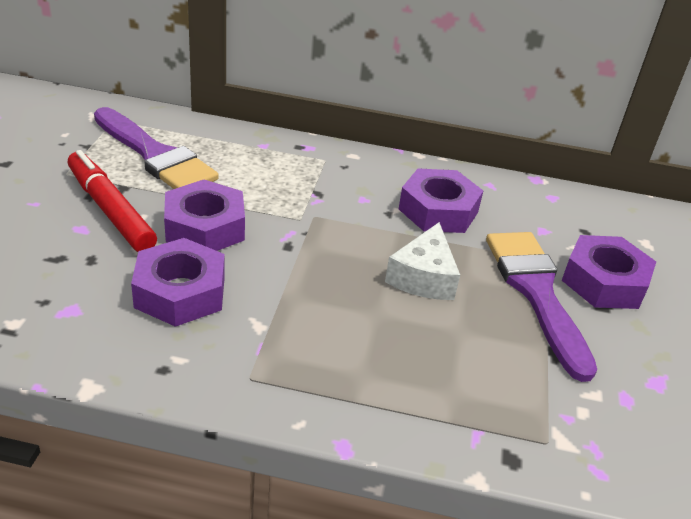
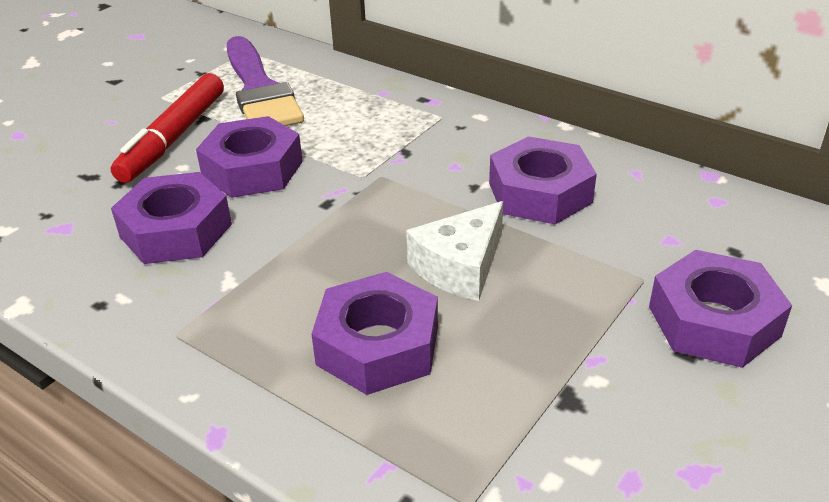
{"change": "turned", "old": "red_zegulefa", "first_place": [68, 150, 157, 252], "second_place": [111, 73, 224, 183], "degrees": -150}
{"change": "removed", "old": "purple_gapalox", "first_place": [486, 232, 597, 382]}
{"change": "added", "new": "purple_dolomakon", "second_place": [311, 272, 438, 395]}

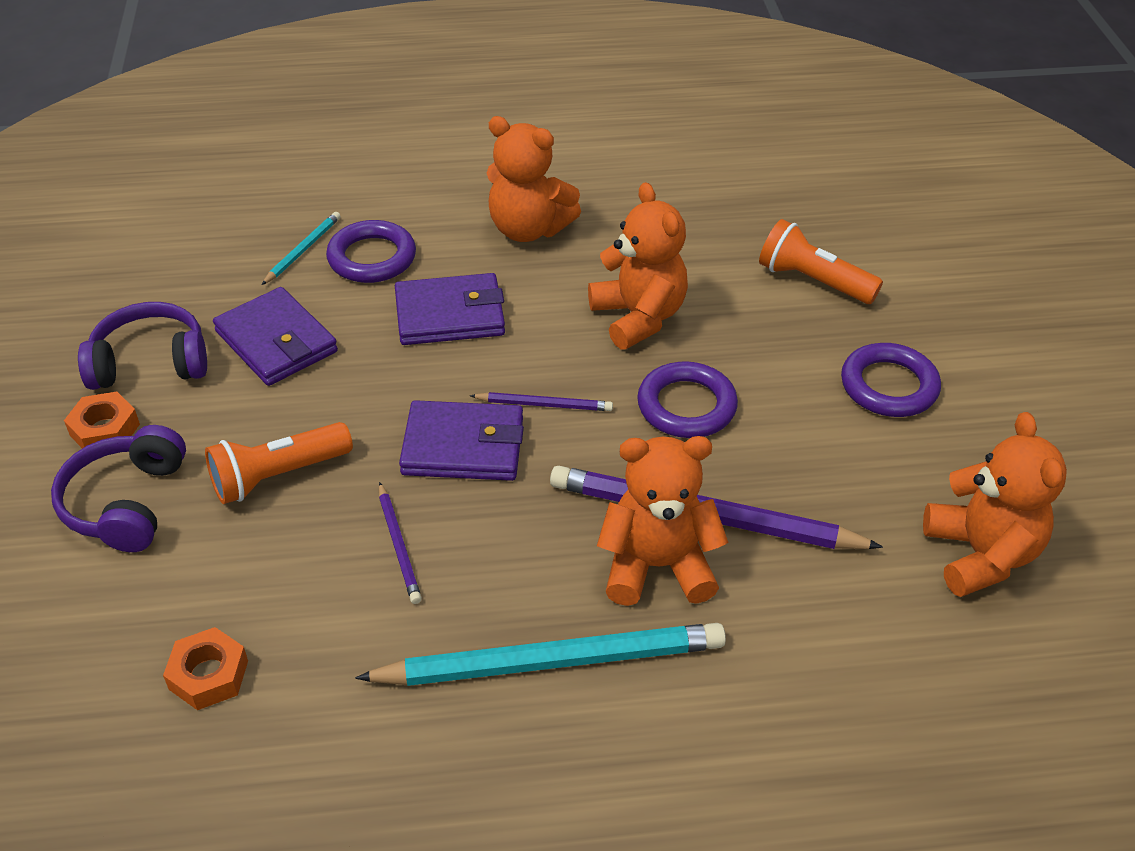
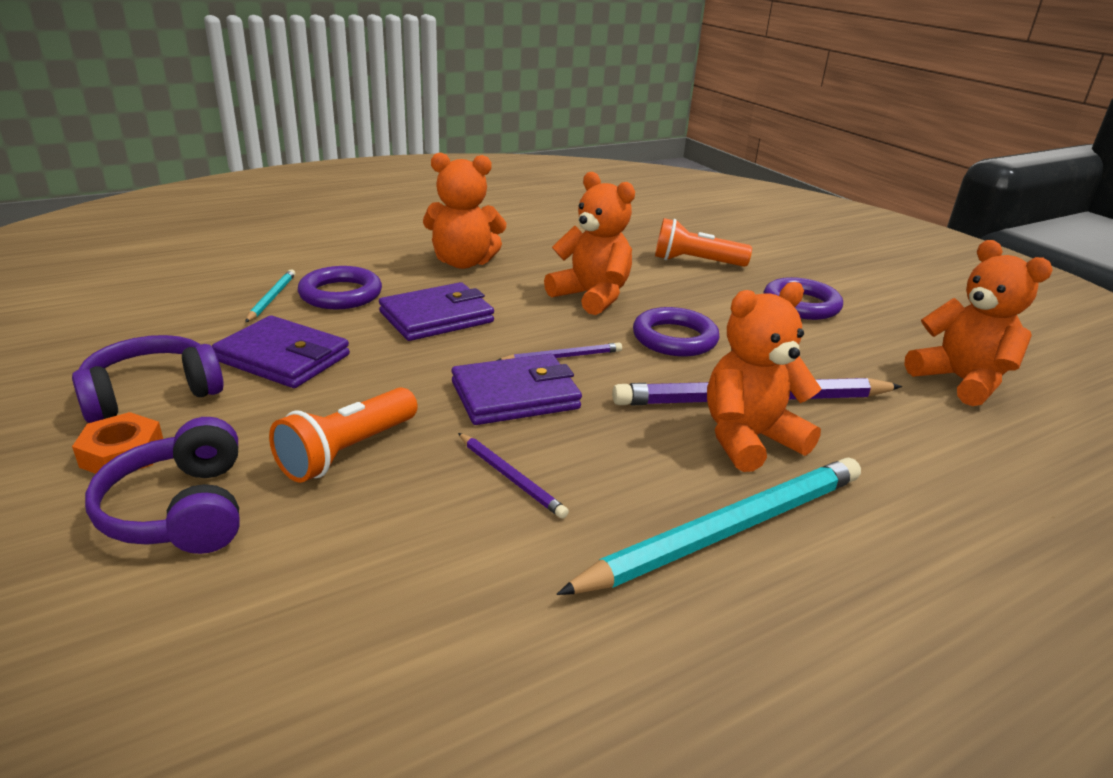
{"change": "removed", "old": "orange_dolomakon", "first_place": [163, 627, 248, 710]}

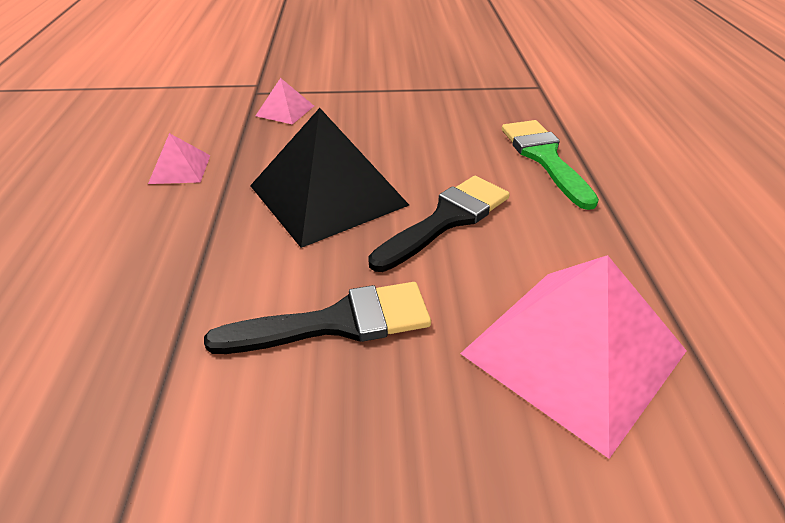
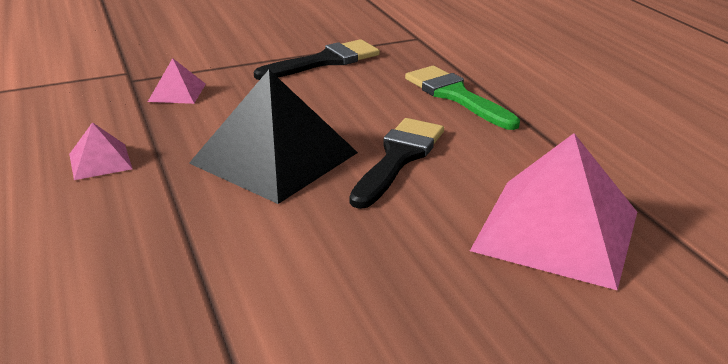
{"change": "moved", "old": "black_gapalox", "first_place": [204, 282, 431, 354], "second_place": [254, 39, 380, 80]}

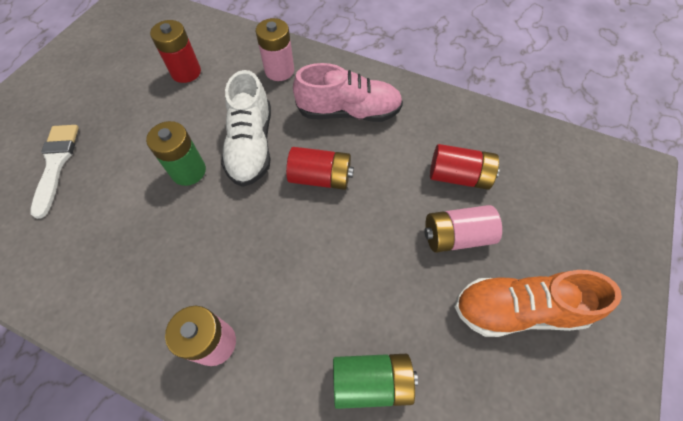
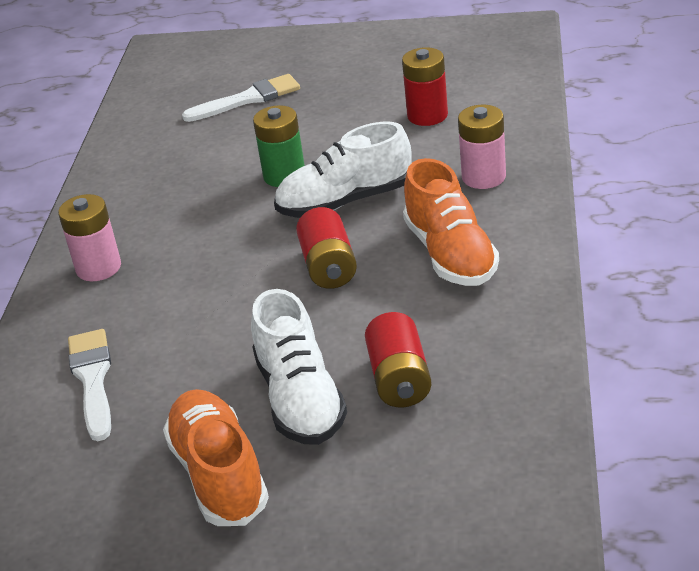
{"change": "recoloured", "old": "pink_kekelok", "new": "orange_kekelok", "first_place": [293, 63, 403, 122], "second_place": [403, 158, 499, 286]}
{"change": "replaced", "old": "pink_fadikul", "new": "white_kekelok", "first_place": [424, 205, 502, 253], "second_place": [251, 289, 347, 445]}
{"change": "replaced", "old": "green_fadikul", "new": "white_gapalox", "first_place": [333, 354, 418, 409], "second_place": [68, 329, 111, 441]}

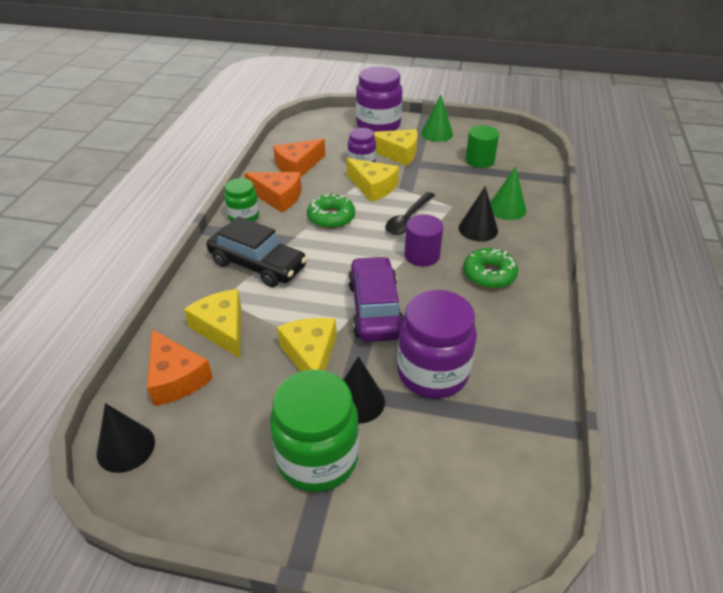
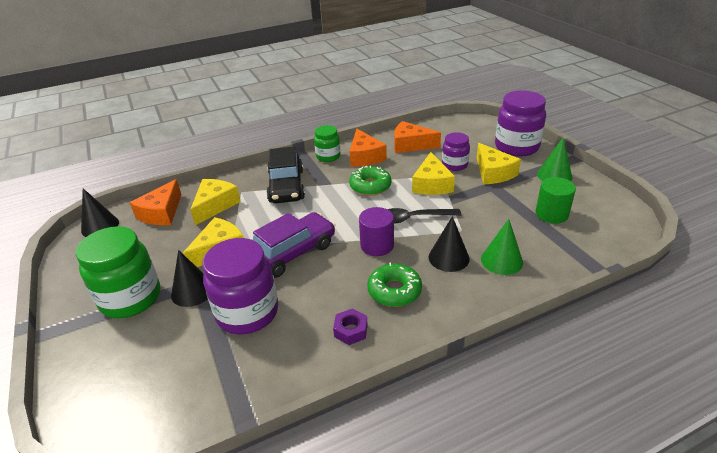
{"change": "added", "new": "purple_dolomakon", "second_place": [333, 308, 368, 345]}

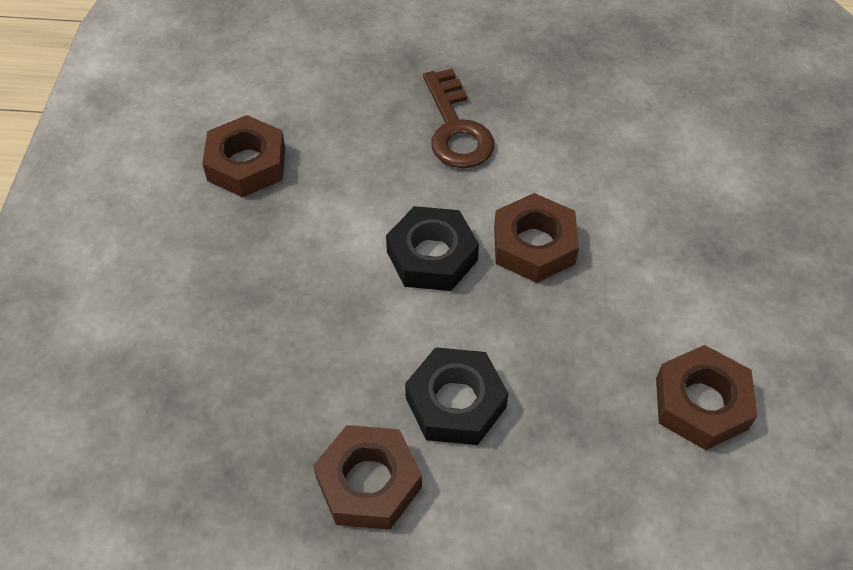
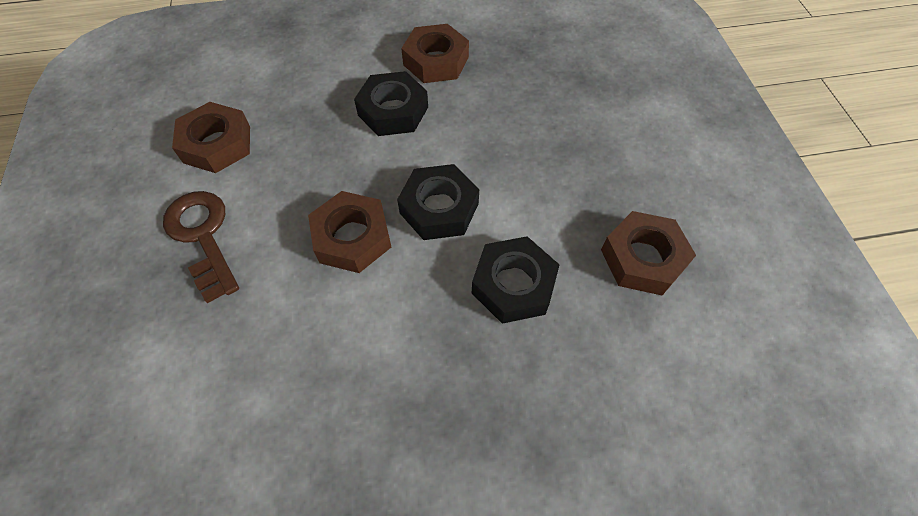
{"change": "moved", "old": "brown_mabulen", "first_place": [423, 69, 494, 168], "second_place": [163, 191, 239, 303]}
{"change": "added", "new": "black_dolomakon", "second_place": [472, 236, 559, 324]}

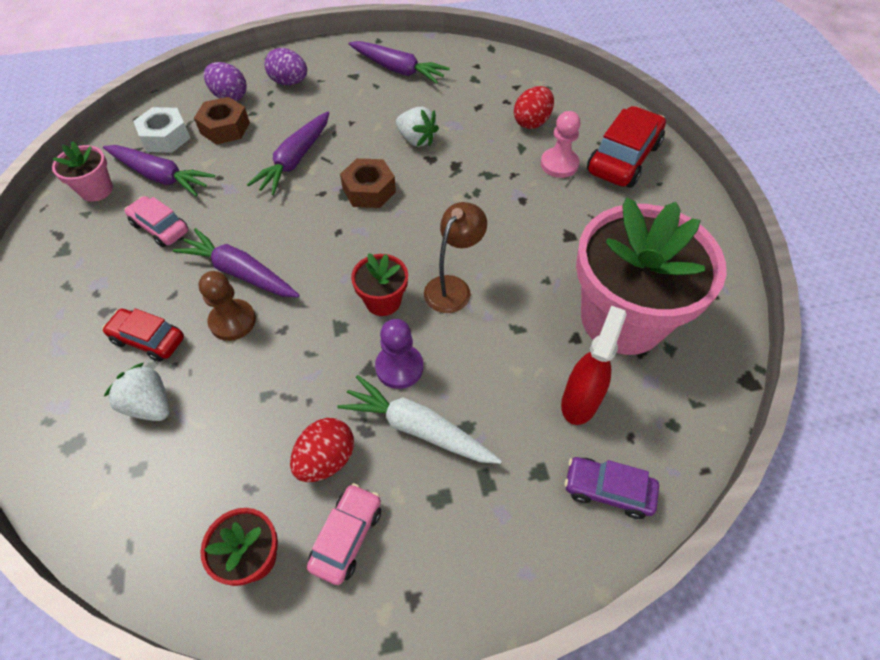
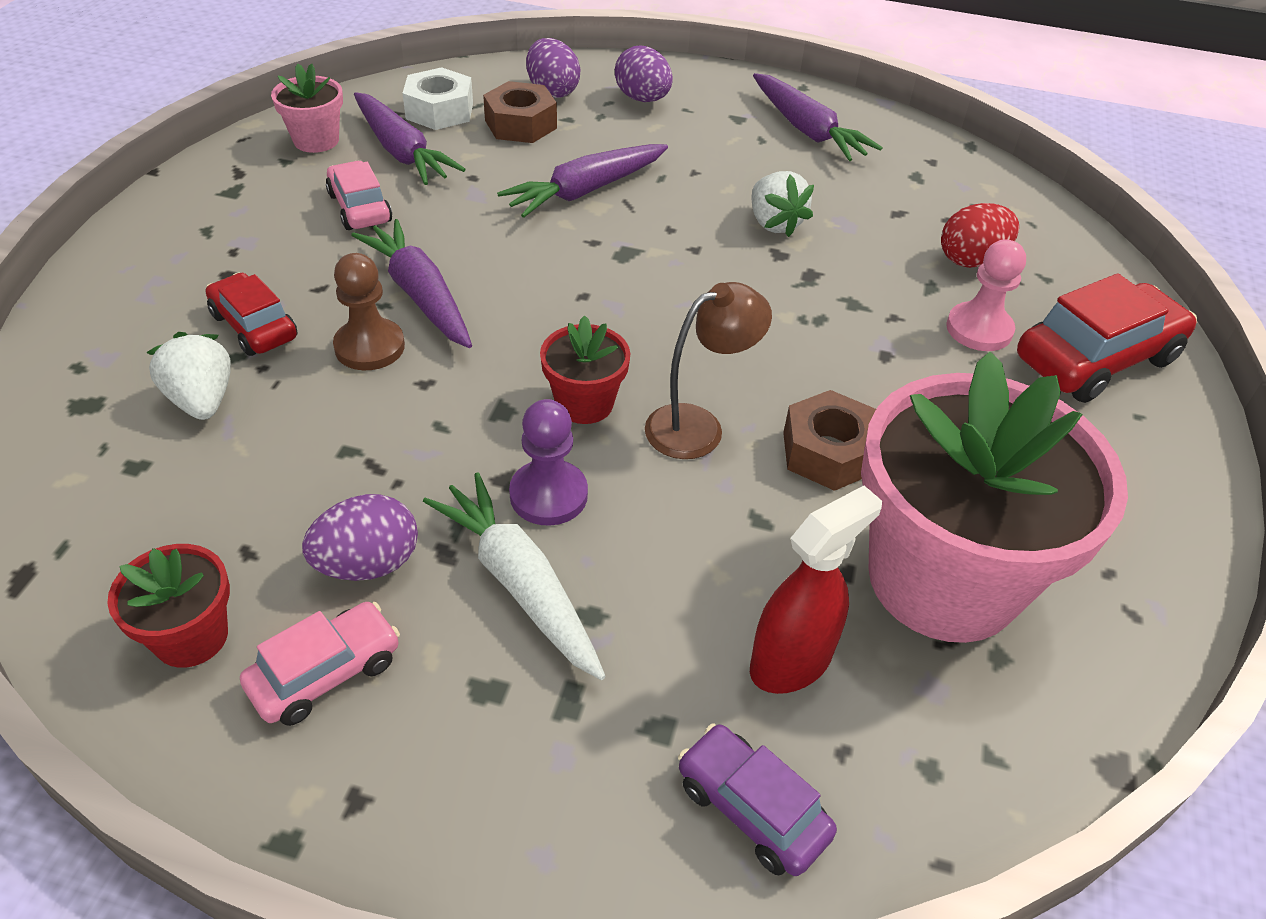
{"change": "moved", "old": "brown_dolomakon", "first_place": [340, 158, 396, 208], "second_place": [783, 390, 876, 491]}
{"change": "recoloured", "old": "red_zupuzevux", "new": "purple_zupuzevux", "first_place": [290, 418, 354, 482], "second_place": [302, 494, 418, 581]}

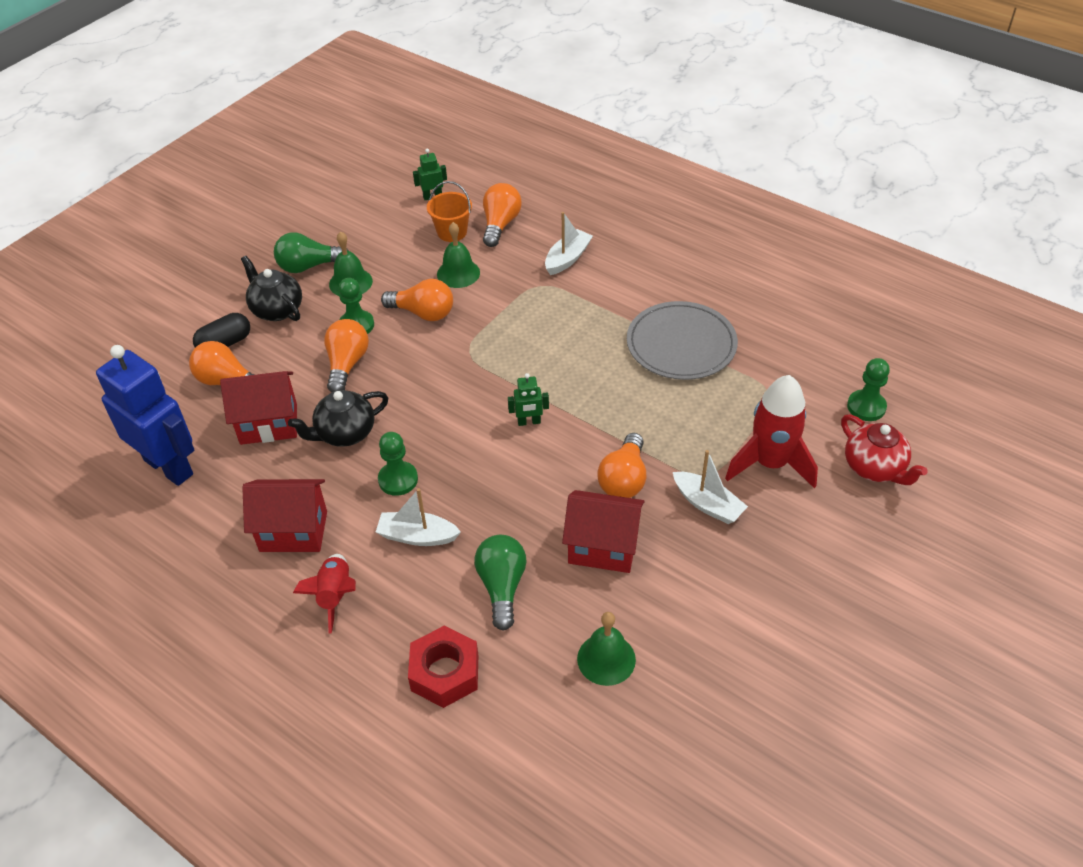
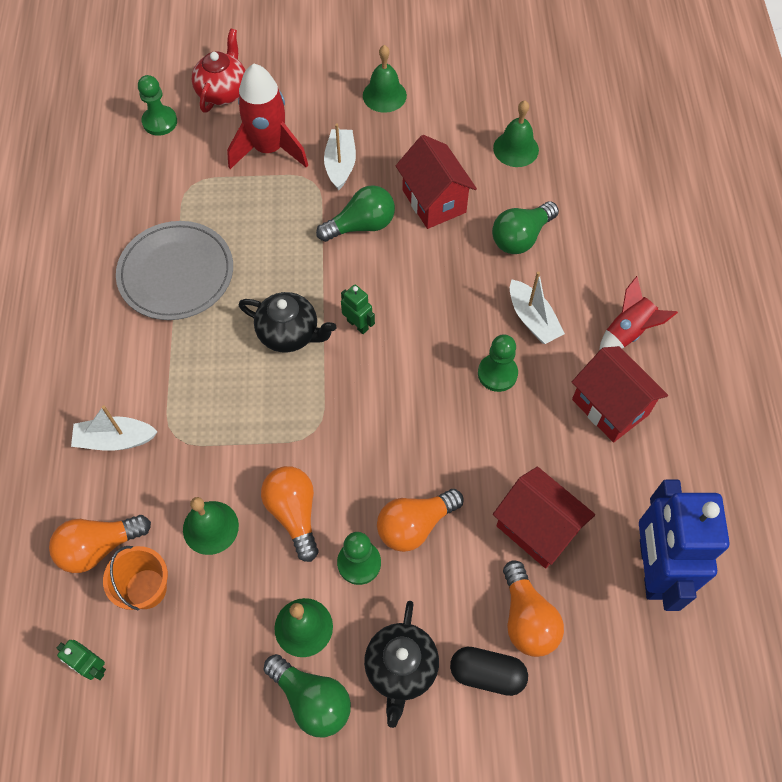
{"change": "moved", "old": "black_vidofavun", "first_place": [288, 390, 388, 447], "second_place": [239, 292, 336, 353]}
{"change": "recoloured", "old": "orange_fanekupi", "new": "green_fanekupi", "first_place": [597, 433, 646, 498], "second_place": [316, 185, 395, 242]}
{"change": "removed", "old": "red_dolomakon", "first_place": [408, 626, 478, 708]}
{"change": "added", "new": "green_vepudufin", "second_place": [363, 45, 407, 113]}

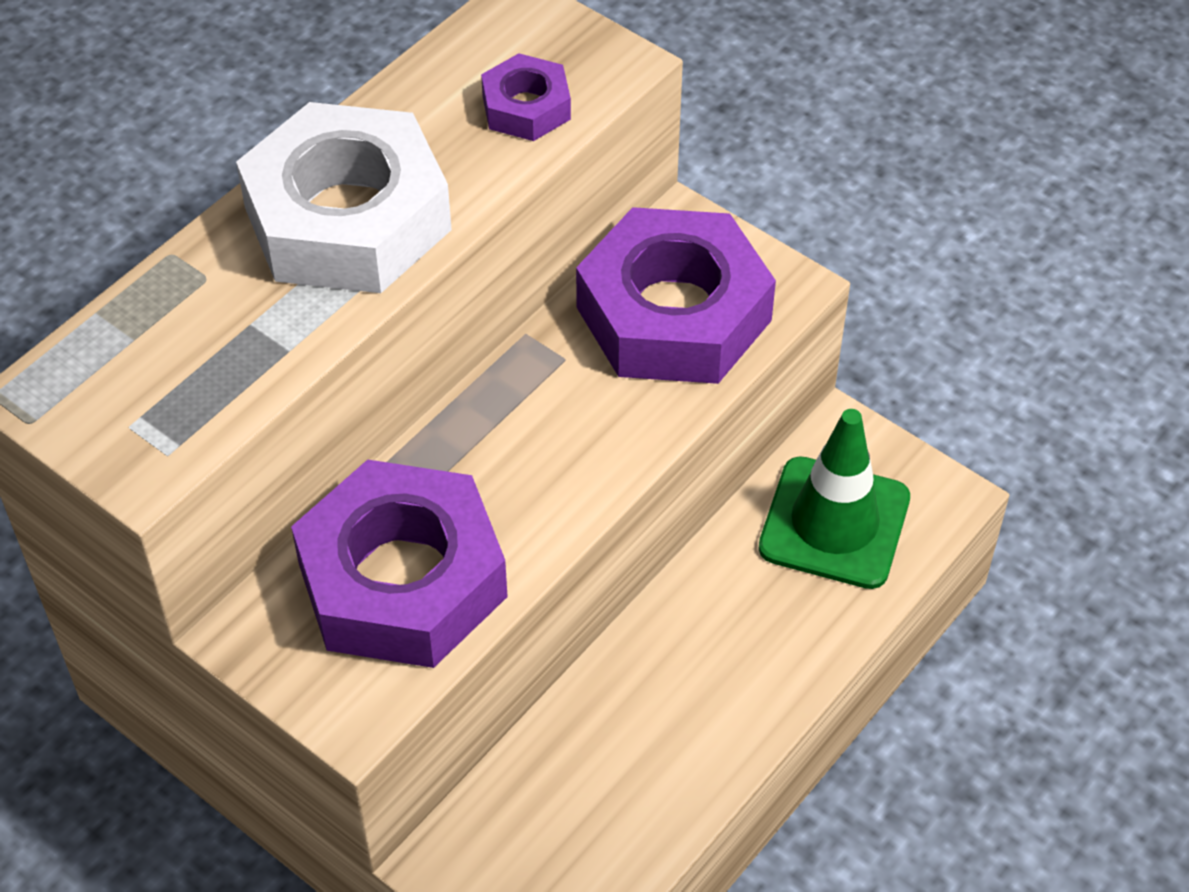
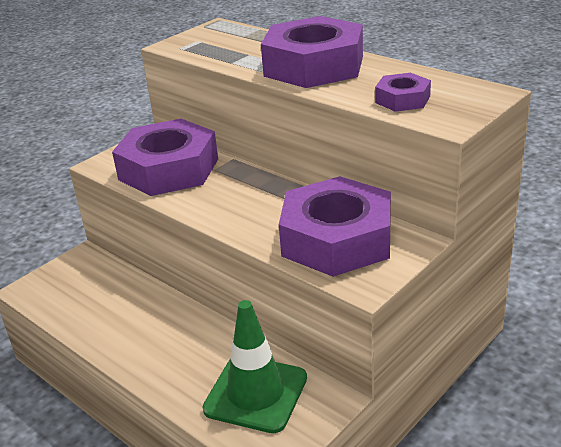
{"change": "recoloured", "old": "white_dolomakon", "new": "purple_dolomakon", "first_place": [236, 102, 452, 293], "second_place": [261, 16, 363, 88]}

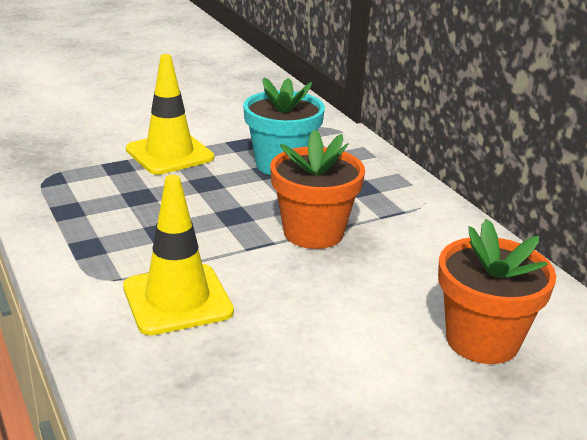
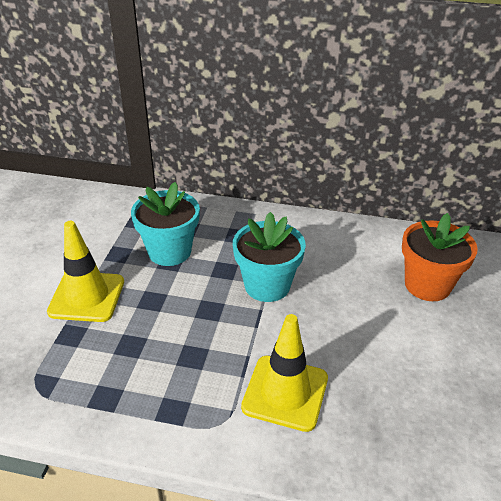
{"change": "recoloured", "old": "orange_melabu", "new": "turquoise_melabu", "first_place": [270, 129, 365, 249], "second_place": [233, 212, 306, 302]}

